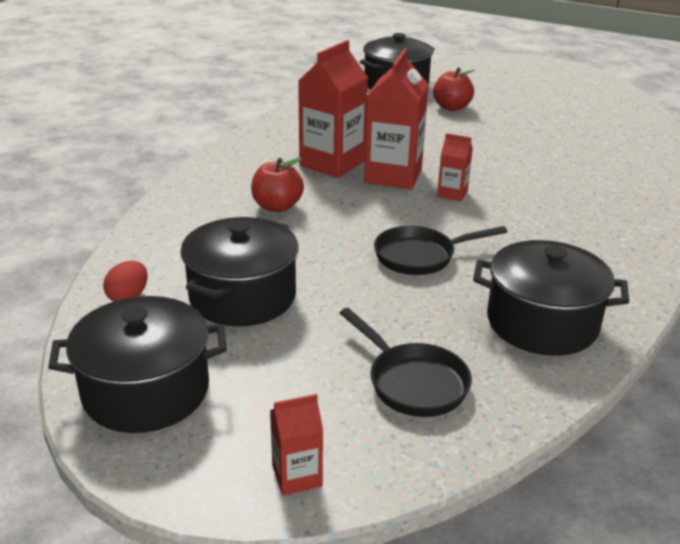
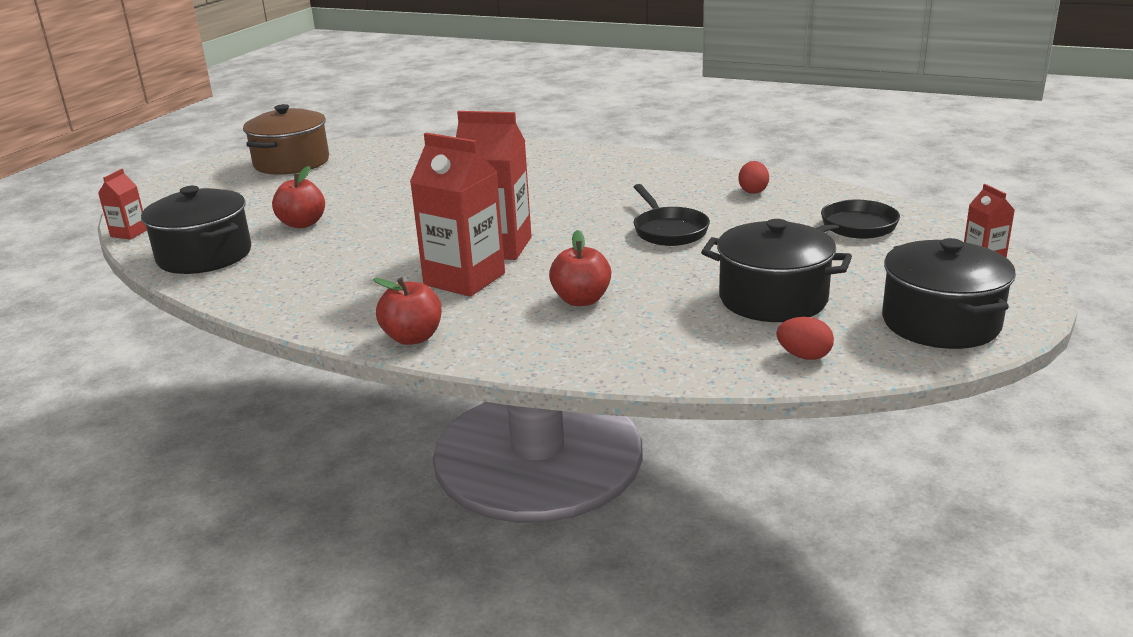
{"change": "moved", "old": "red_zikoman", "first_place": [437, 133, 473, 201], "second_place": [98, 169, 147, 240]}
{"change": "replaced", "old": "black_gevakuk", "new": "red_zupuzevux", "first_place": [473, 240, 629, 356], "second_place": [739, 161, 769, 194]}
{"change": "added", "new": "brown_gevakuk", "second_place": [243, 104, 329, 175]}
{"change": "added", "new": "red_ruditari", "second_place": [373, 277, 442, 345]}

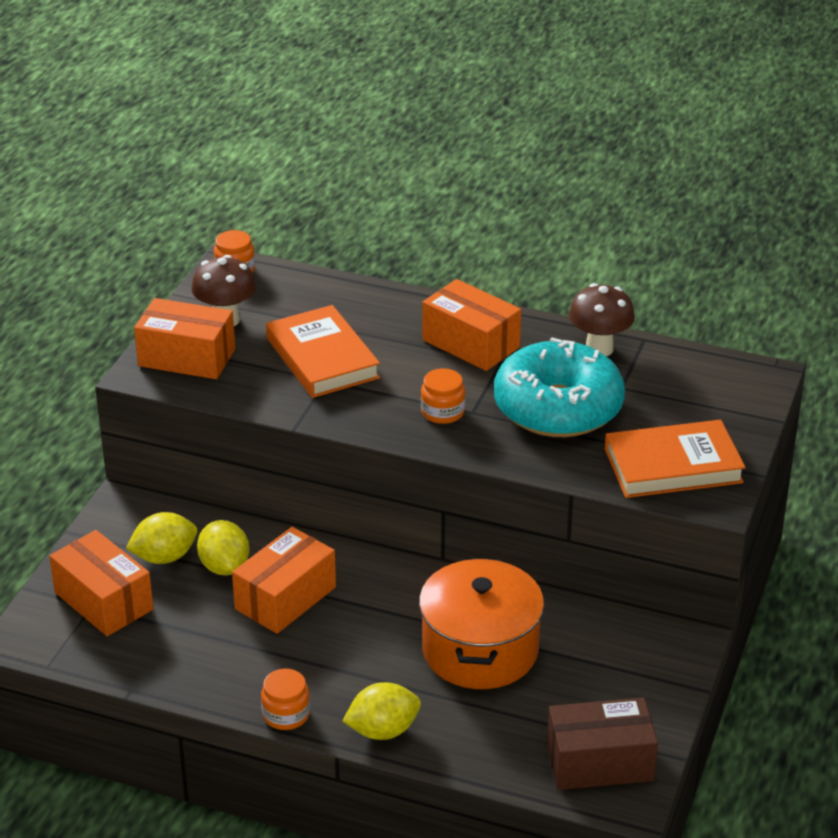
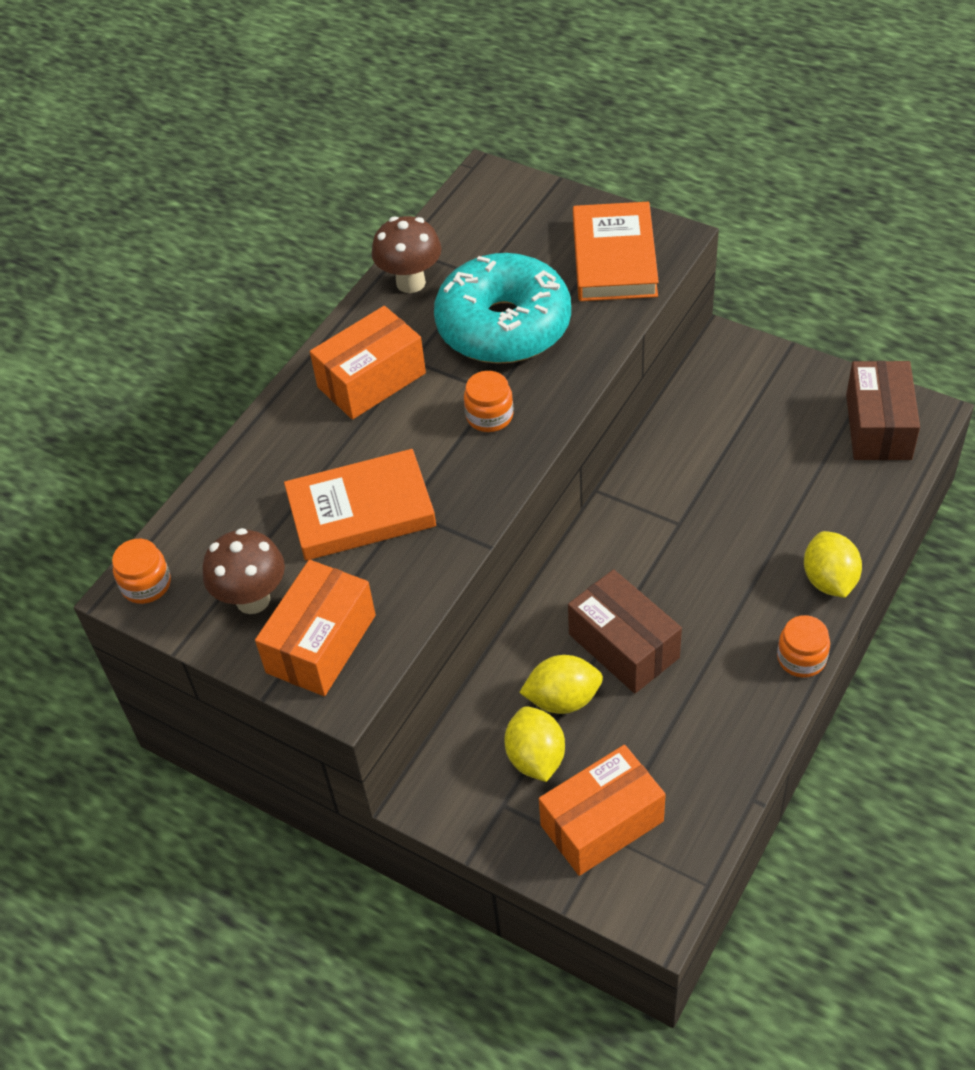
{"change": "recoloured", "old": "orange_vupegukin", "new": "brown_vupegukin", "first_place": [232, 527, 336, 634], "second_place": [568, 569, 682, 694]}
{"change": "removed", "old": "orange_gevakuk", "first_place": [419, 558, 544, 689]}

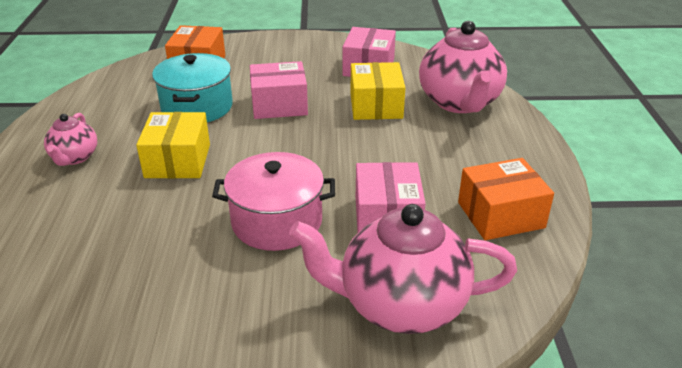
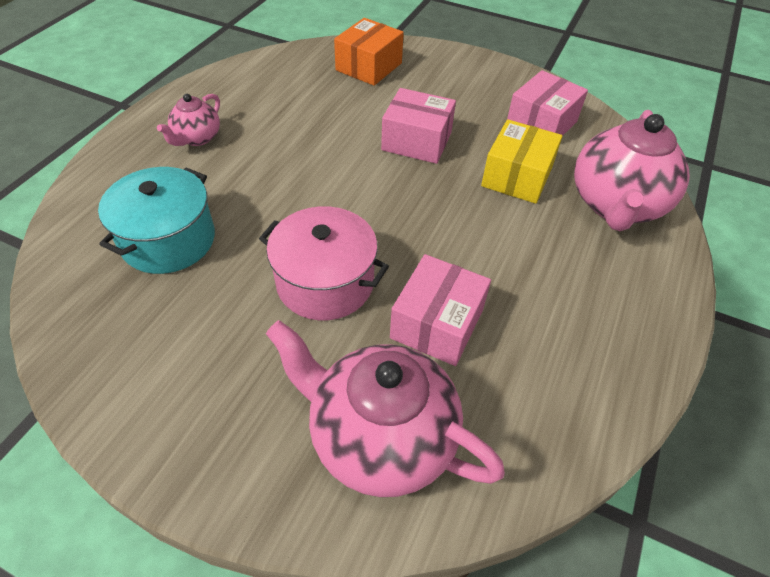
{"change": "moved", "old": "turquoise_gevakuk", "first_place": [152, 53, 233, 122], "second_place": [98, 167, 215, 274]}
{"change": "removed", "old": "yellow_vupegukin", "first_place": [136, 112, 210, 178]}
{"change": "removed", "old": "orange_vupegukin", "first_place": [458, 158, 554, 240]}

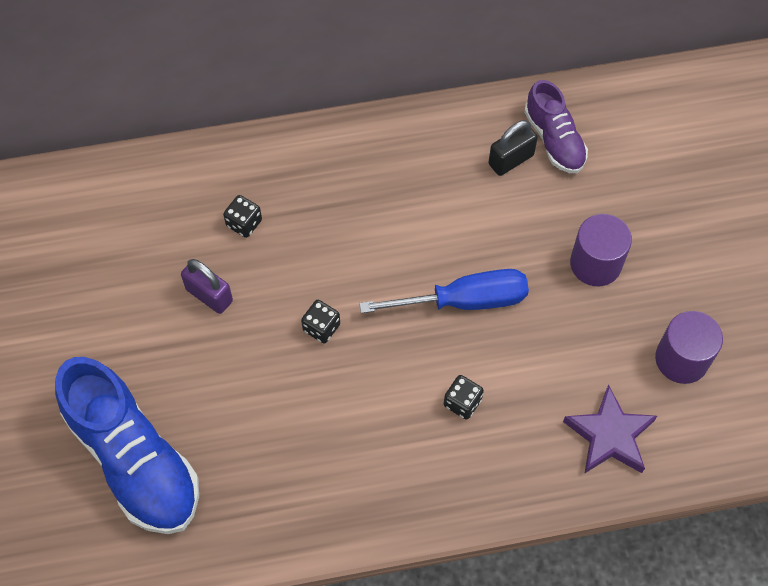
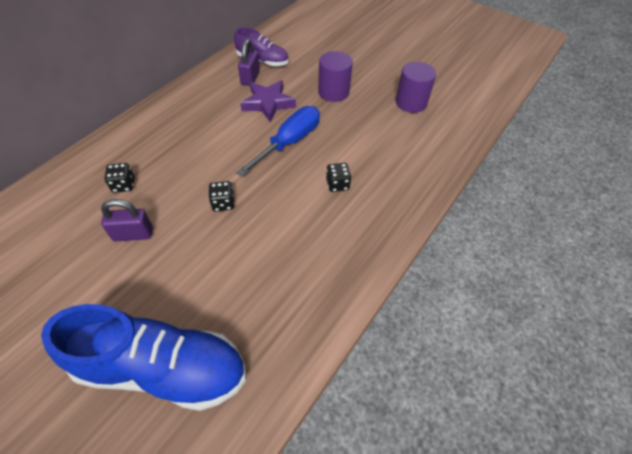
{"change": "recoloured", "old": "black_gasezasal", "new": "purple_gasezasal", "first_place": [488, 120, 538, 176], "second_place": [238, 39, 260, 86]}
{"change": "moved", "old": "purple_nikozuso", "first_place": [563, 385, 657, 474], "second_place": [240, 80, 296, 122]}

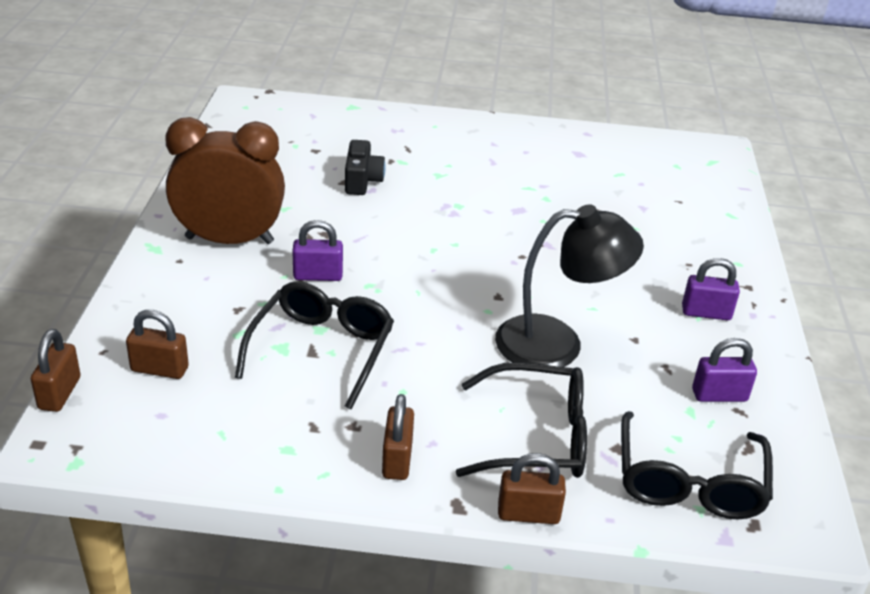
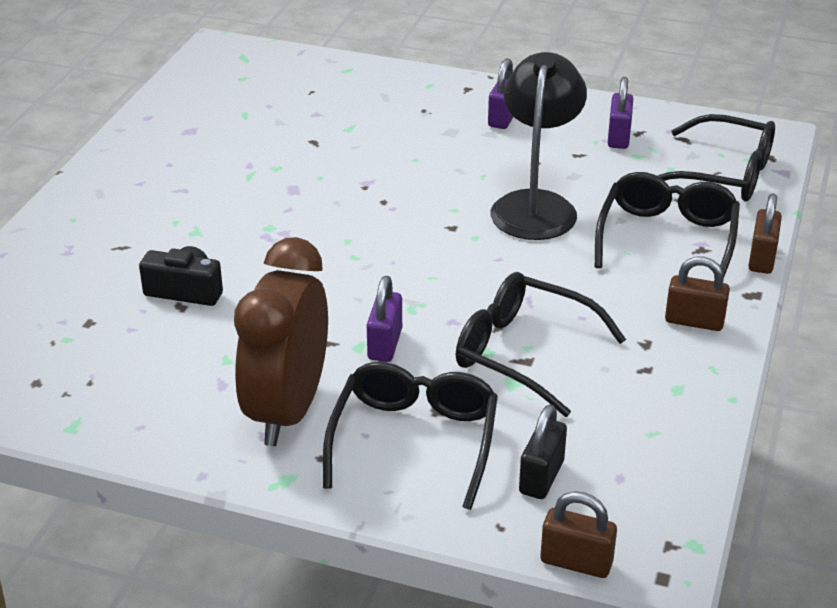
{"change": "recoloured", "old": "brown_gasezasal", "new": "black_gasezasal", "first_place": [126, 310, 189, 379], "second_place": [519, 404, 567, 499]}
{"change": "added", "new": "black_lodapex", "second_place": [323, 362, 498, 510]}

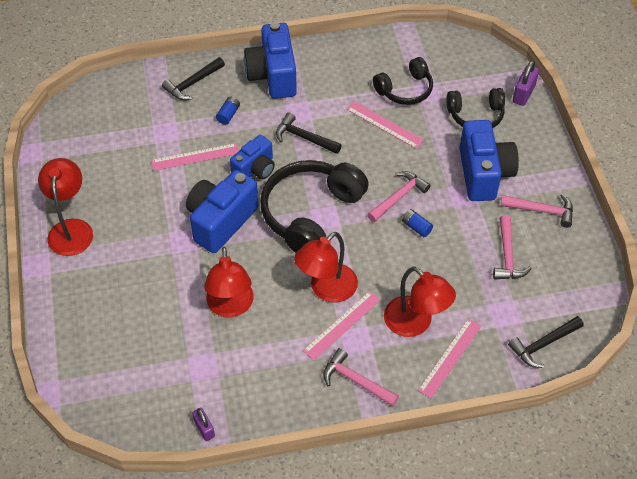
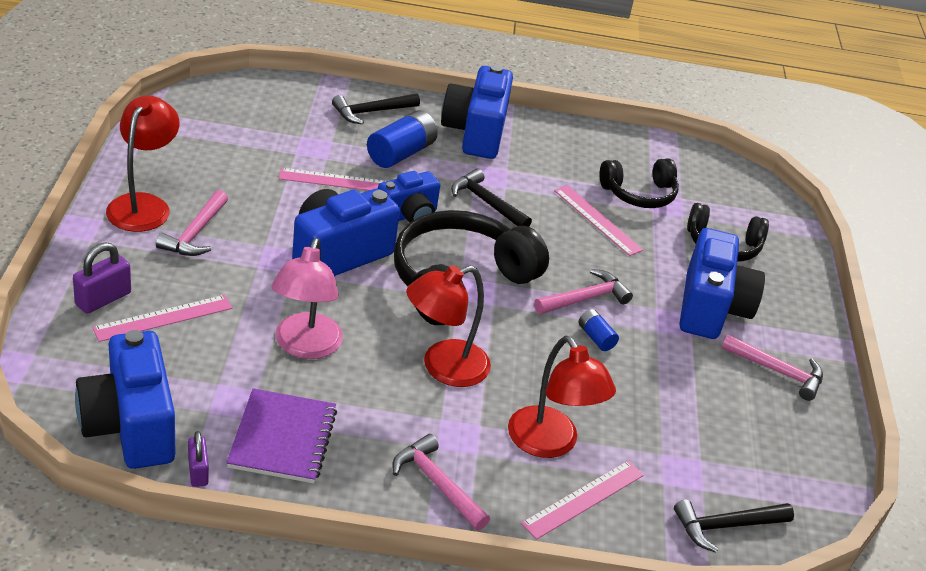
{"change": "moved", "old": "purple_gasezasal", "first_place": [513, 60, 539, 106], "second_place": [73, 242, 131, 313]}
{"change": "resized", "old": "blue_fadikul", "first_place": [216, 96, 240, 125], "second_place": [367, 110, 438, 168], "factor": 1.9}
{"change": "moved", "old": "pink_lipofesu", "first_place": [493, 215, 532, 279], "second_place": [156, 190, 228, 256]}
{"change": "recoloured", "old": "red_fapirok", "new": "pink_fapirok", "first_place": [204, 247, 254, 317], "second_place": [271, 238, 343, 359]}
{"change": "moved", "old": "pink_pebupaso", "first_place": [303, 291, 381, 361], "second_place": [92, 295, 232, 342]}
{"change": "added", "new": "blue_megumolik", "second_place": [75, 330, 175, 469]}
{"change": "added", "new": "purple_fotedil", "second_place": [226, 388, 337, 483]}

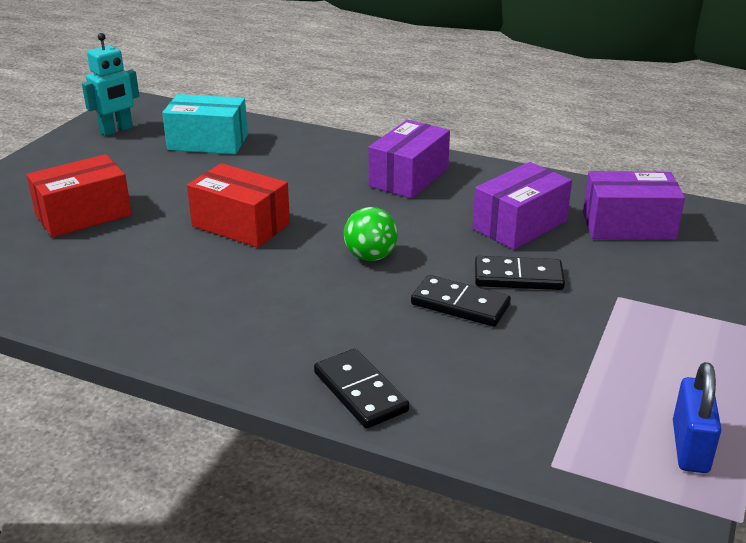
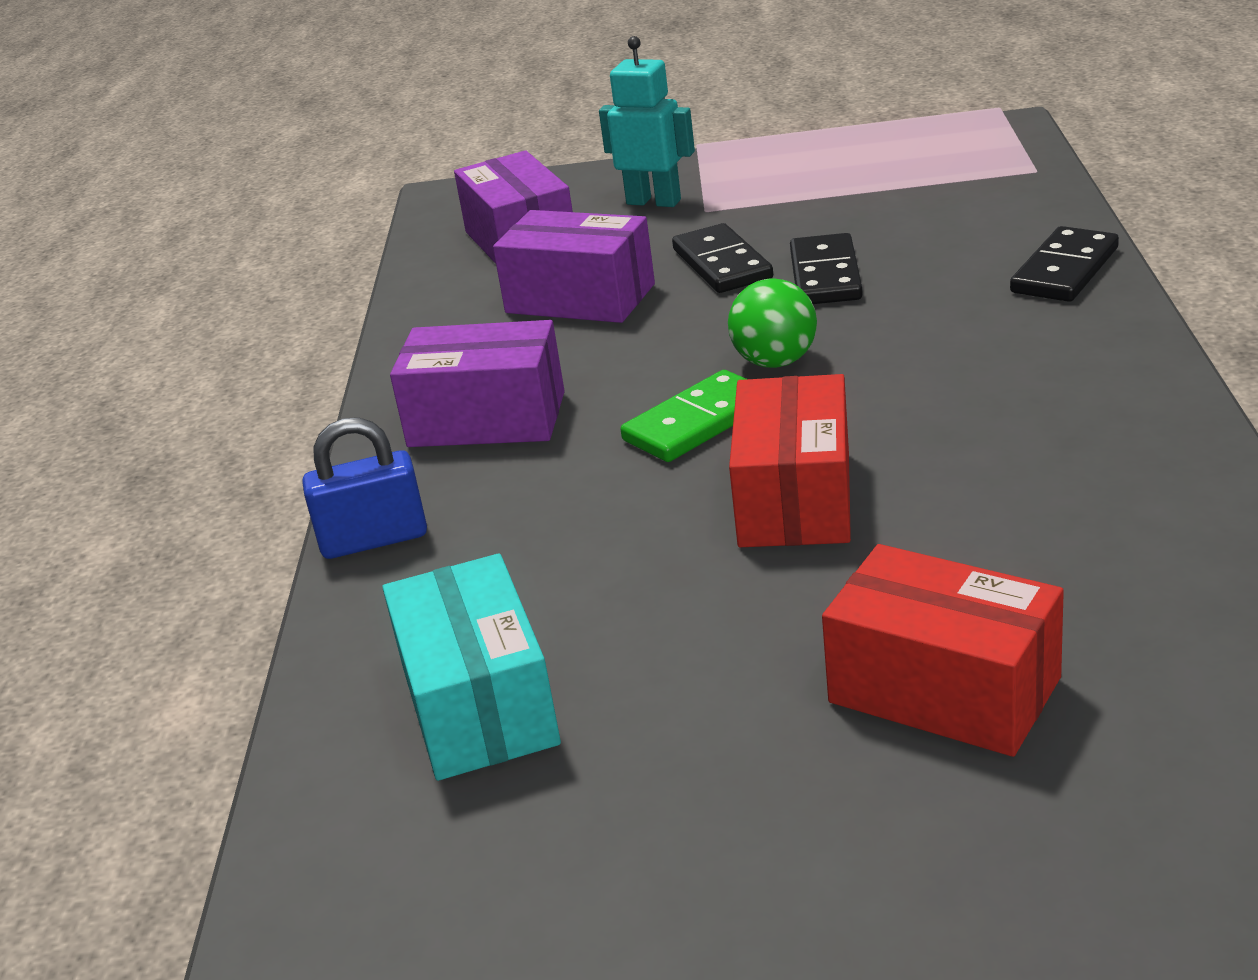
{"change": "moved", "old": "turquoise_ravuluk", "first_place": [82, 33, 139, 136], "second_place": [599, 36, 695, 207]}
{"change": "moved", "old": "blue_gasezasal", "first_place": [673, 362, 721, 473], "second_place": [302, 417, 427, 559]}
{"change": "added", "new": "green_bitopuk", "second_place": [621, 370, 746, 462]}

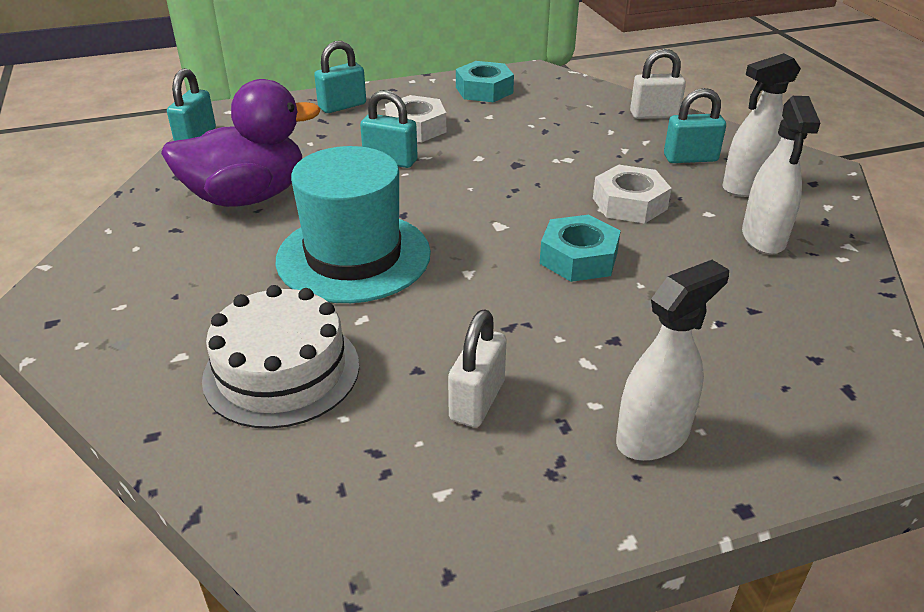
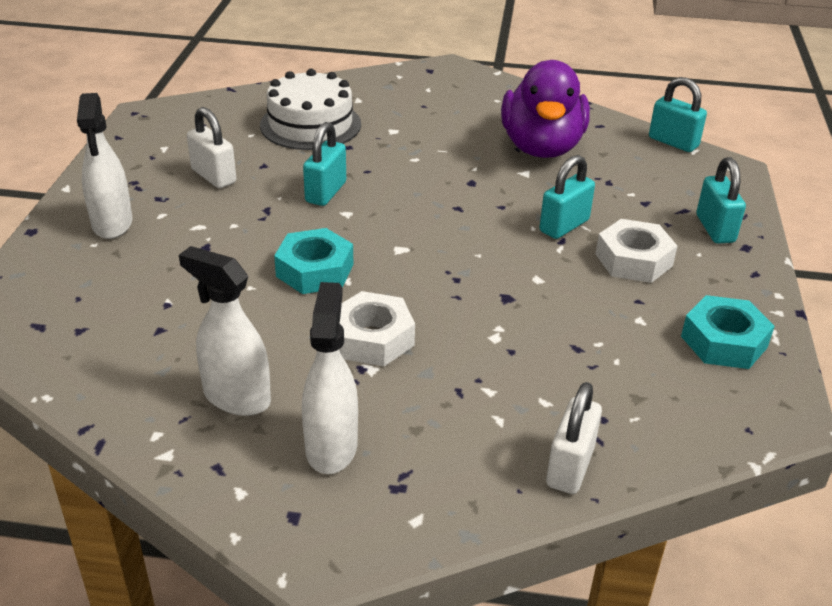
{"change": "moved", "old": "turquoise_gasezasal", "first_place": [664, 88, 726, 163], "second_place": [303, 122, 346, 206]}
{"change": "removed", "old": "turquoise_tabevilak", "first_place": [276, 146, 431, 303]}

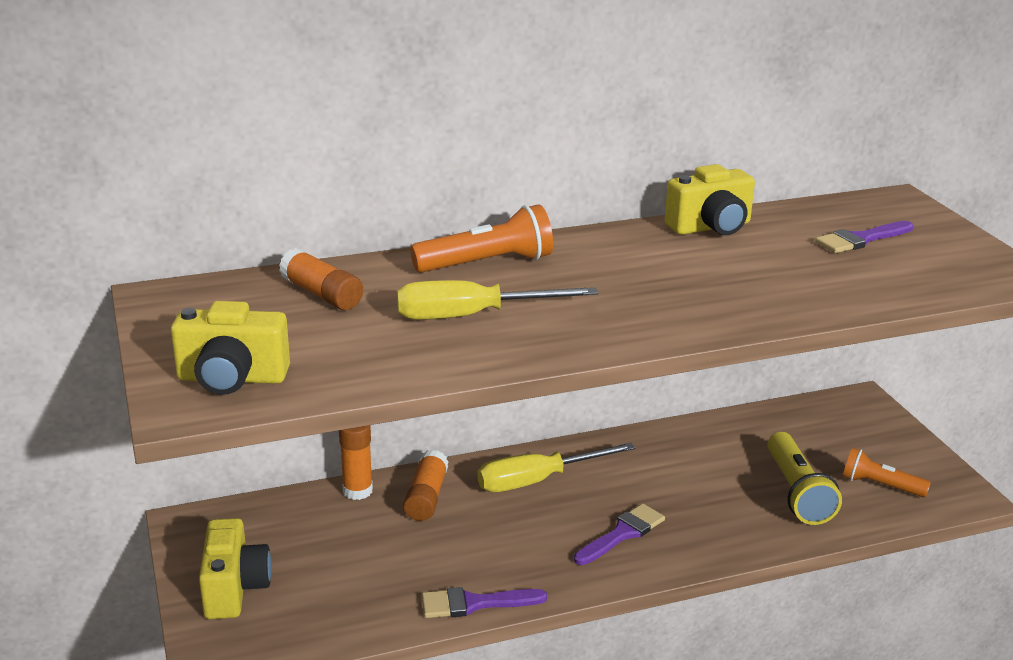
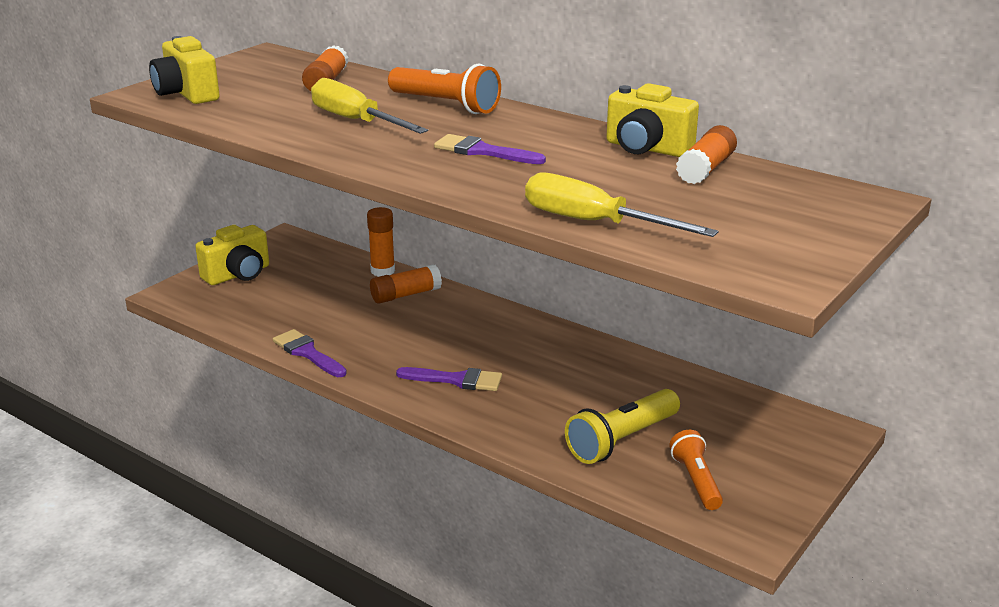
{"change": "moved", "old": "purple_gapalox", "first_place": [815, 221, 913, 253], "second_place": [434, 134, 546, 164]}
{"change": "moved", "old": "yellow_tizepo", "first_place": [477, 443, 635, 492], "second_place": [525, 173, 718, 237]}
{"change": "added", "new": "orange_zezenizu", "second_place": [676, 125, 737, 184]}

